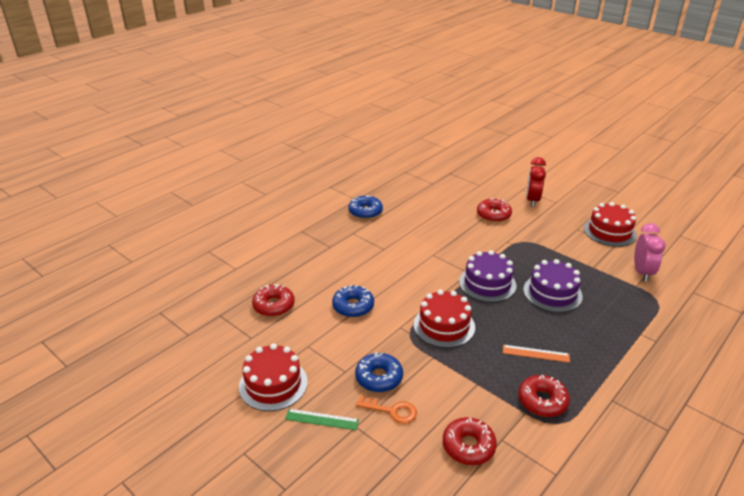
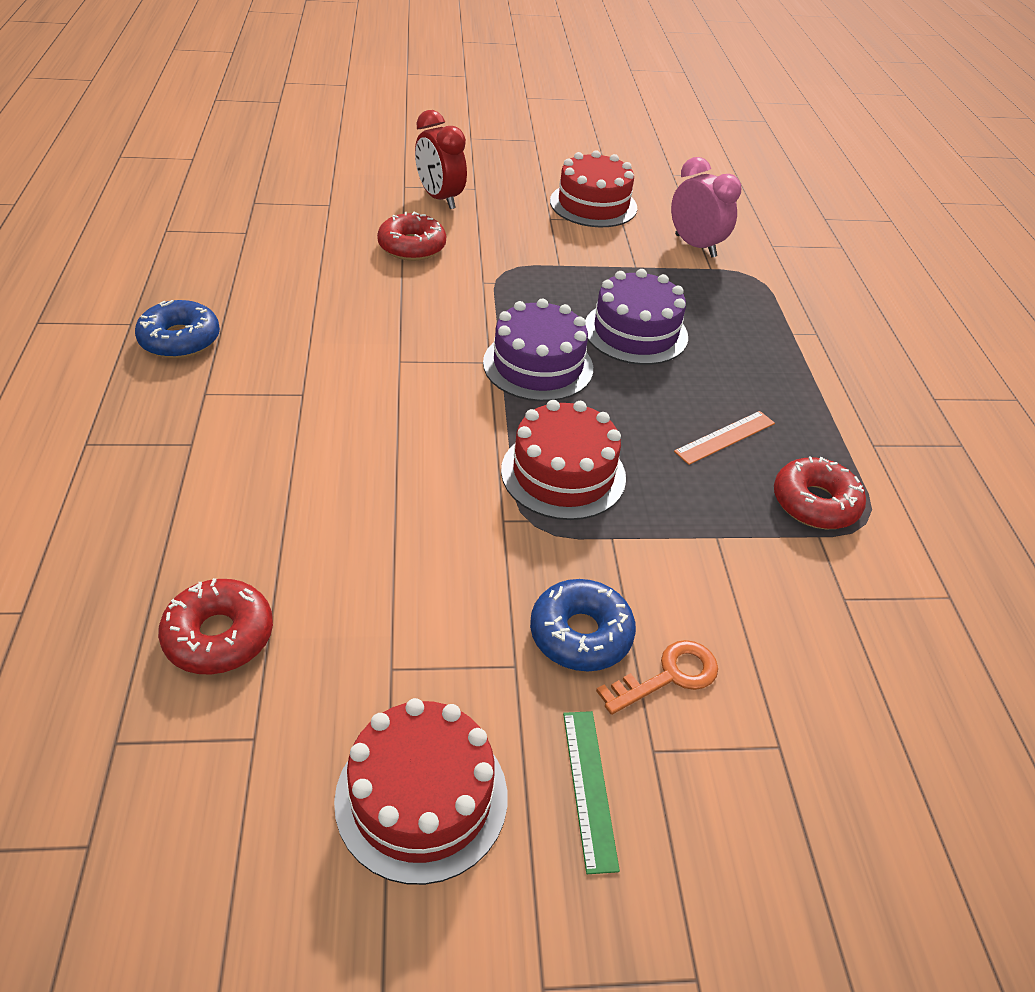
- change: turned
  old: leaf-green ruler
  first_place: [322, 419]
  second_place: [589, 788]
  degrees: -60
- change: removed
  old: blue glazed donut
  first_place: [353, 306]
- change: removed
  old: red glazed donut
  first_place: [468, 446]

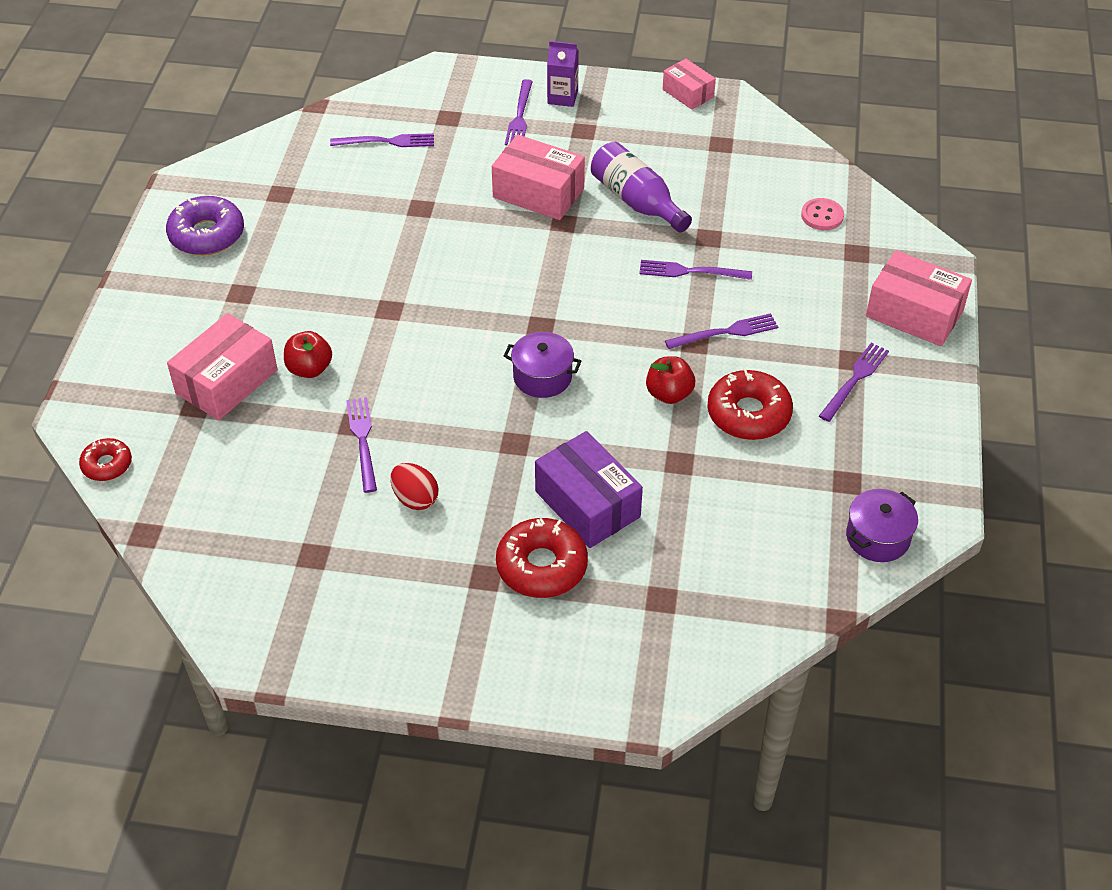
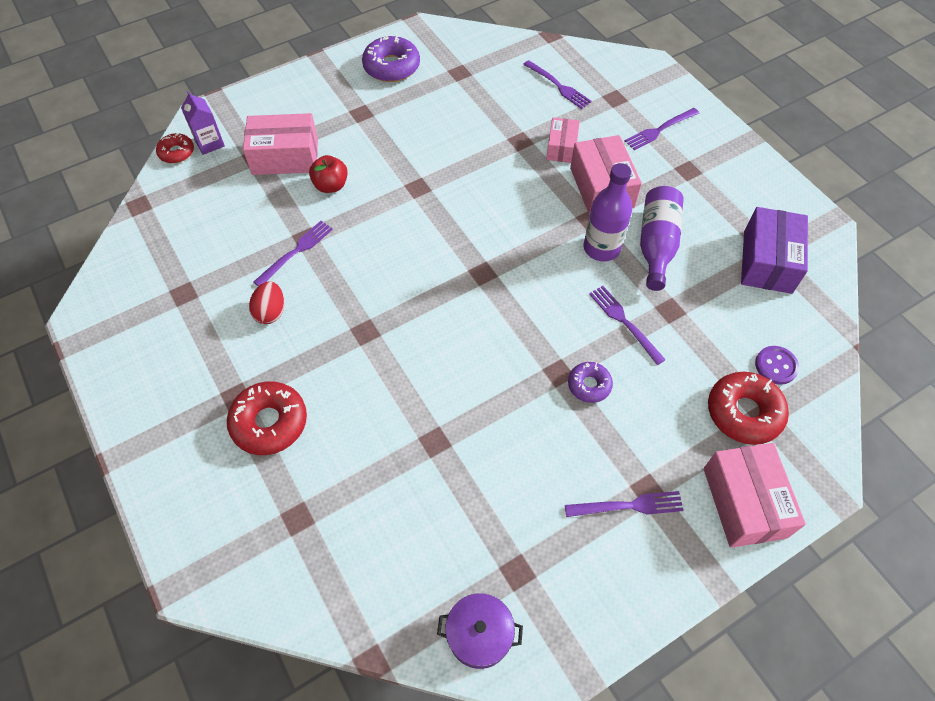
- change: moved
  old: purple carton
  first_place: [562, 97]
  second_place: [209, 143]
- change: moved
  old: rose-pink parcel
  first_place: [688, 93]
  second_place: [561, 148]
- change: replaced
  old: purple table fork
  new: purple glazed donut
  first_place: [726, 332]
  second_place: [589, 385]
- change: added
  new: purple bottle
  second_place: [601, 248]
- change: moved
  old: red glazed donut
  first_place: [748, 414]
  second_place: [744, 412]
- change: moved
  old: purple parcel
  first_place: [587, 504]
  second_place: [767, 261]
- change: recoloured
  old: rose-pink sewing button
  new: purple sewing button
  first_place: [822, 216]
  second_place: [776, 366]
- change: removed
  old: purple cooking pot
  first_place: [542, 377]
- change: removed
  old: red apple fruit
  first_place: [669, 394]

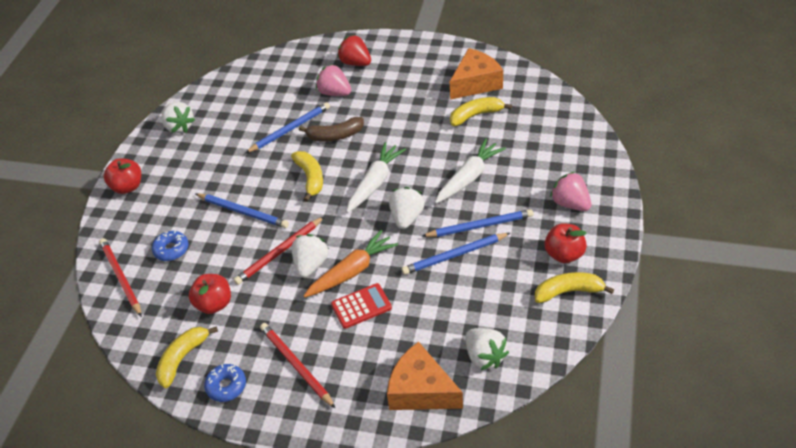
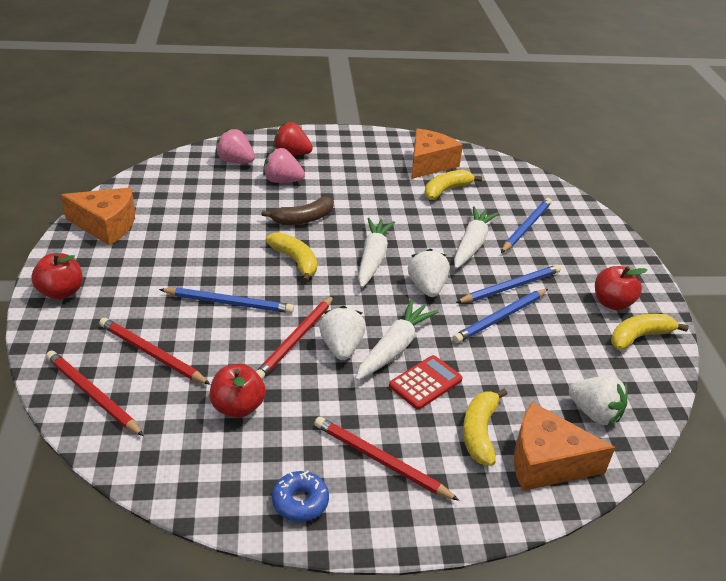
- change: replaced
  old: snow-white toy strawberry
  new: orange piece of cheese
  first_place: [179, 127]
  second_place: [106, 225]
- change: replaced
  old: blue glazed donut
  new: red lead pencil
  first_place: [171, 249]
  second_place: [151, 354]
- change: moved
  old: rose-pink toy strawberry
  first_place: [570, 203]
  second_place: [235, 161]
- change: recoloured
  old: orange toy carrot
  new: snow-white toy carrot
  first_place: [352, 271]
  second_place: [394, 348]
- change: moved
  old: bright yellow toy banana
  first_place: [182, 358]
  second_place: [479, 432]
- change: moved
  old: blue lead pencil
  first_place: [290, 129]
  second_place: [526, 227]

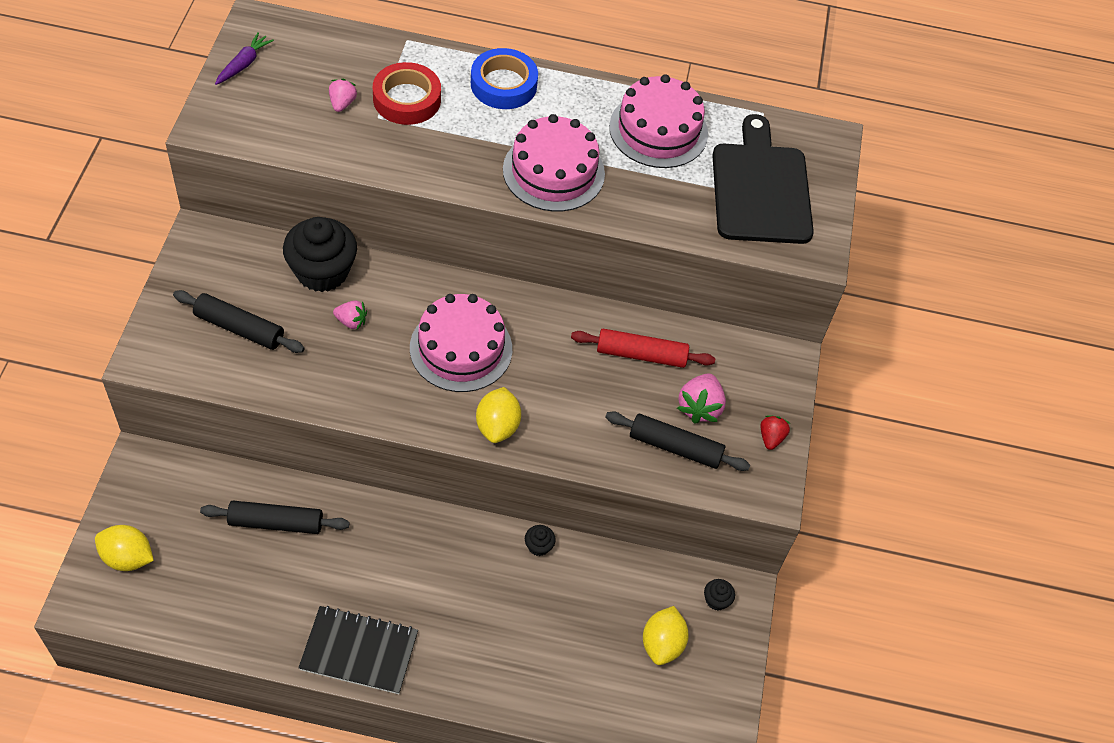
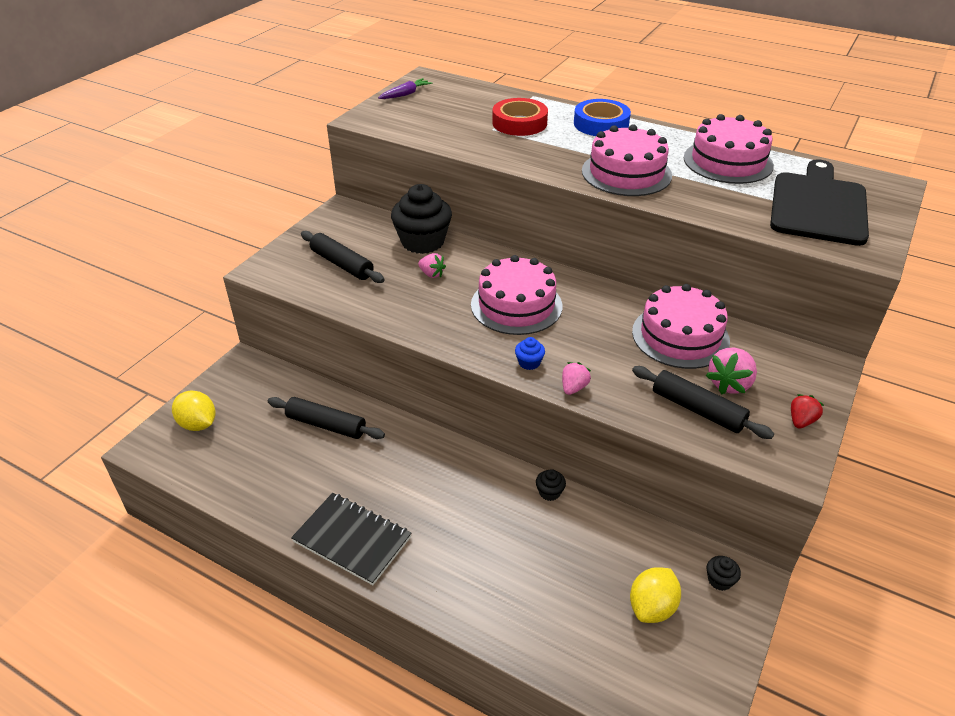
- change: replaced
  old: bright yellow citrus fruit
  new: blue cupcake
  first_place: [497, 426]
  second_place: [529, 363]
- change: moved
  old: rose-pink toy strawberry
  first_place: [342, 103]
  second_place: [573, 387]
- change: replaced
  old: red rolling pin
  new: rose-pink layer cake
  first_place: [641, 354]
  second_place: [680, 336]

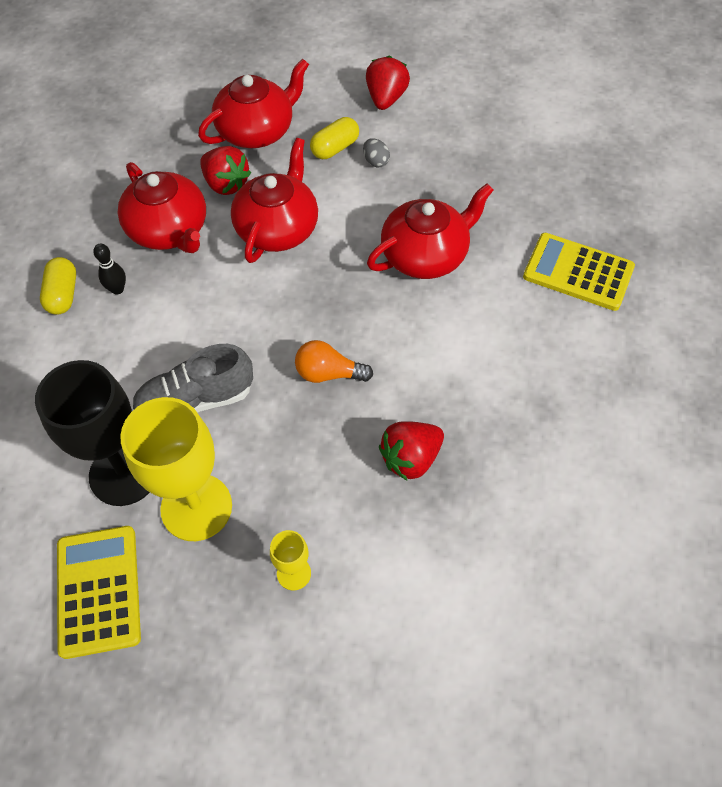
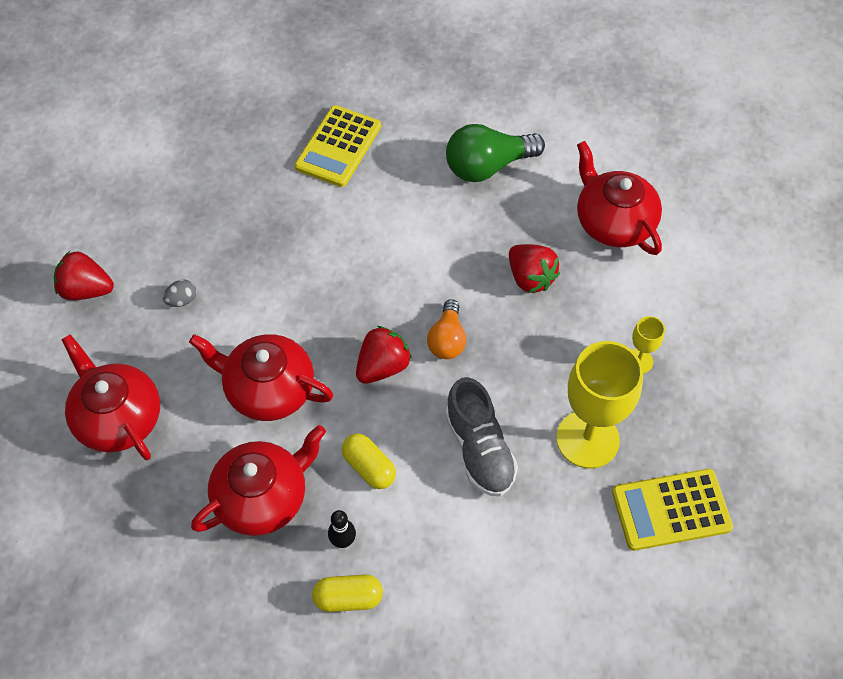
- change: moved
  old: bright yellow pill
  first_place: [335, 148]
  second_place: [369, 467]
- change: moved
  old: red toy strawberry
  first_place: [226, 184]
  second_place: [382, 366]
- change: added
  new: leaf-green bulb
  second_place: [487, 166]
- change: moved
  old: red china teapot
  first_place: [425, 255]
  second_place: [613, 222]
- change: removed
  old: jet-black goblet
  first_place: [124, 473]

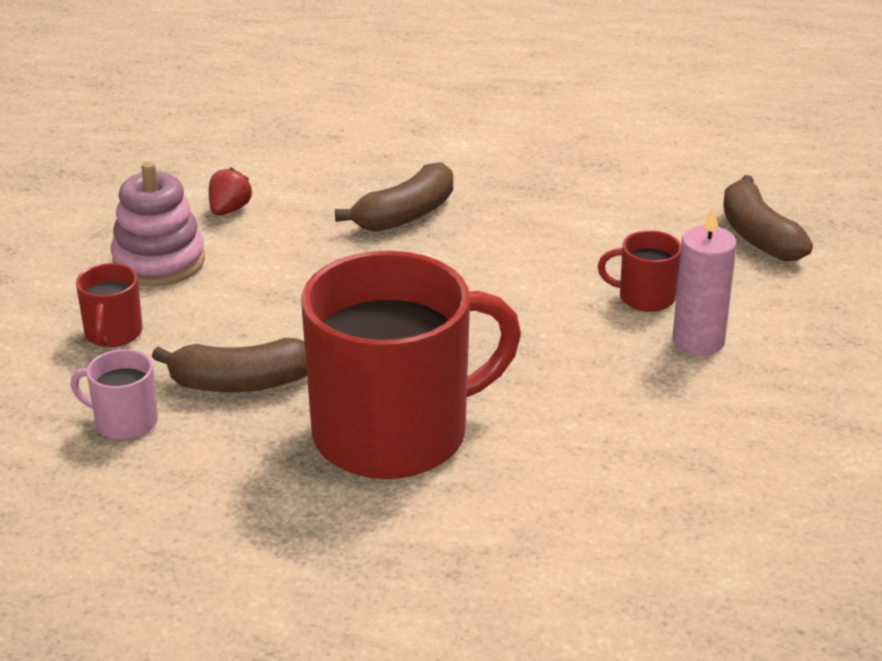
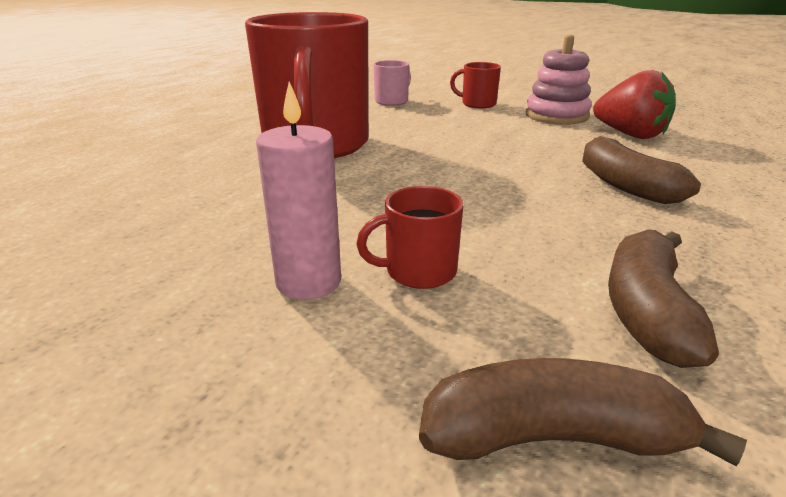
- change: turned
  old: red mug
  first_place: [645, 297]
  second_place: [419, 271]
  degrees: -135
- change: resized
  old: red toy strawberry
  first_place: [229, 210]
  second_place: [630, 135]
  factor: 1.85
- change: moved
  old: dark brown toy banana
  first_place: [241, 383]
  second_place: [647, 311]

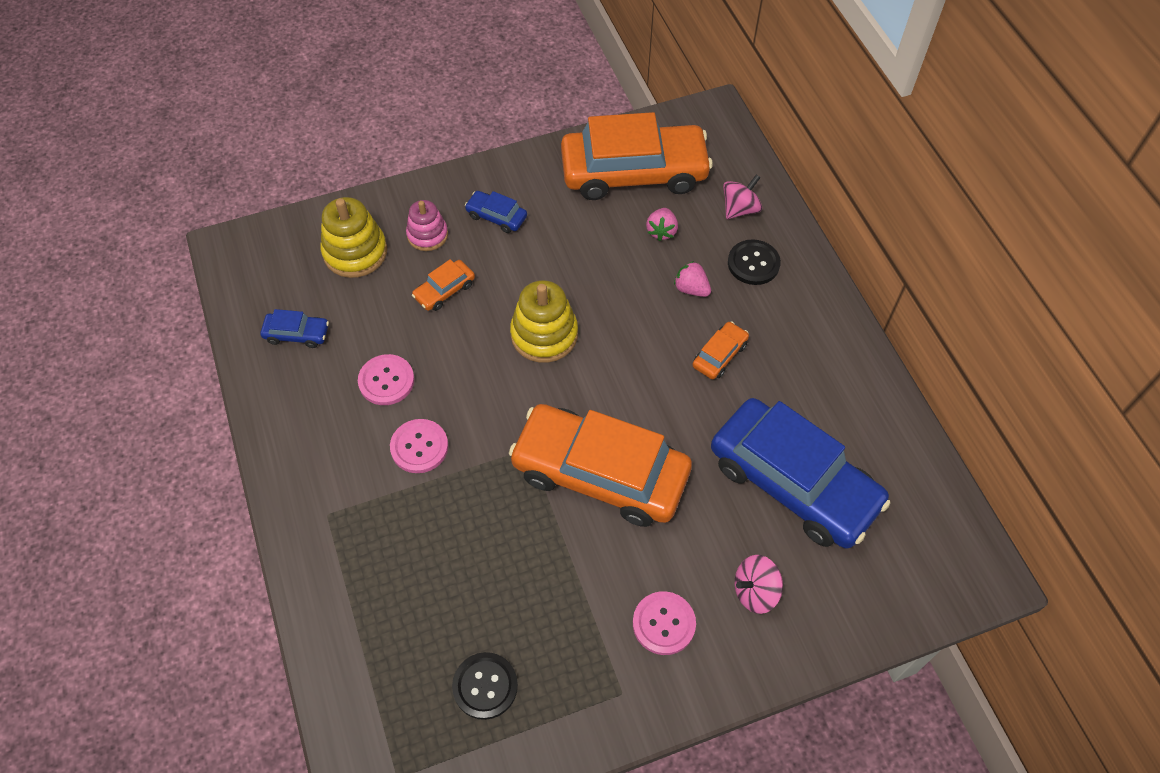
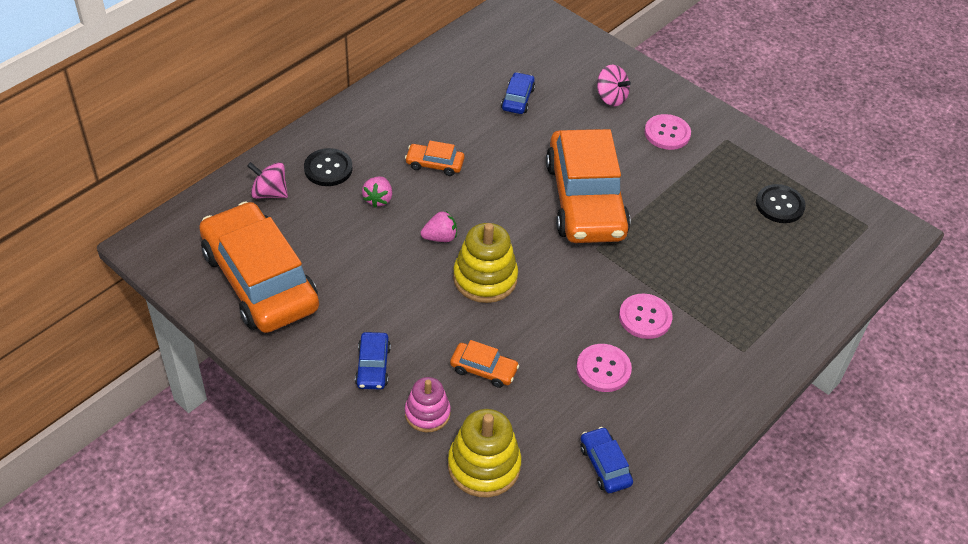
- change: moved
  old: rose-pink toy strawberry
  first_place: [661, 231]
  second_place: [440, 237]
- change: resized
  old: blue car
  first_place: [793, 482]
  second_place: [518, 99]
  factor: 0.41

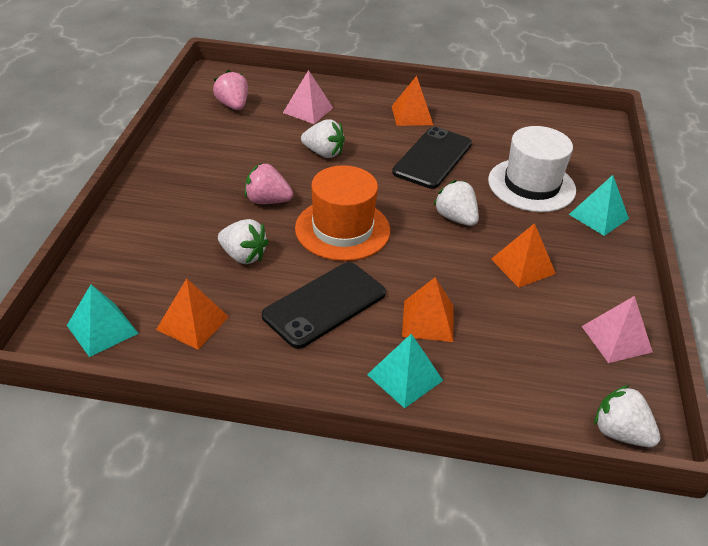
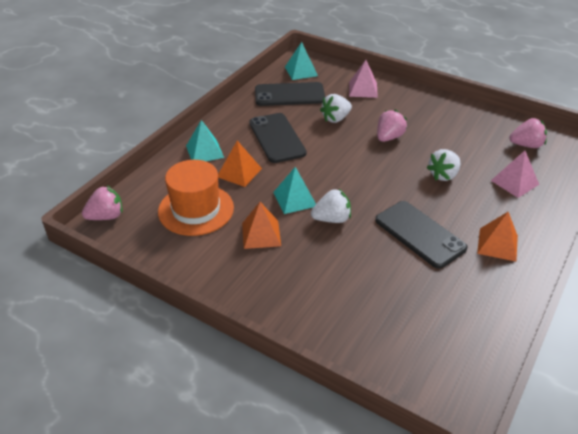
- change: recoloured
  old: snow-white toy strawberry
  new: rose-pink toy strawberry
  first_place: [620, 433]
  second_place: [106, 216]
- change: moved
  old: orange tall hat
  first_place: [342, 229]
  second_place: [196, 209]
- change: replaced
  old: orange pyramid shape
  new: jet-black phone
  first_place: [192, 323]
  second_place: [289, 95]
- change: moved
  old: turquoise pyramid shape
  first_place: [598, 216]
  second_place: [295, 199]
- change: moved
  old: rose-pink pyramid shape
  first_place: [616, 339]
  second_place: [363, 89]
- change: removed
  old: snow-white tall hat
  first_place: [531, 185]

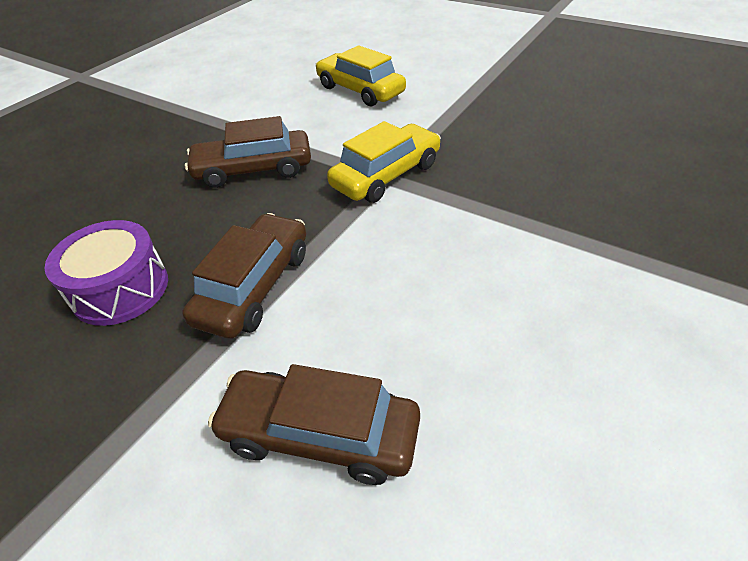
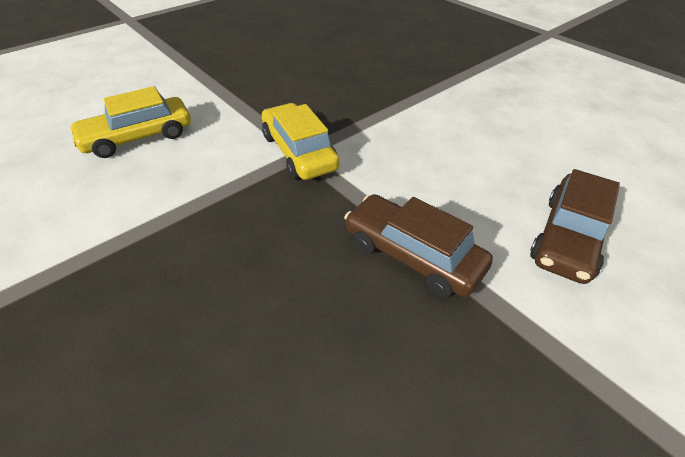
- change: removed
  old: purple toy drum
  first_place: [120, 289]
- change: removed
  old: dark brown car
  first_place: [253, 169]

